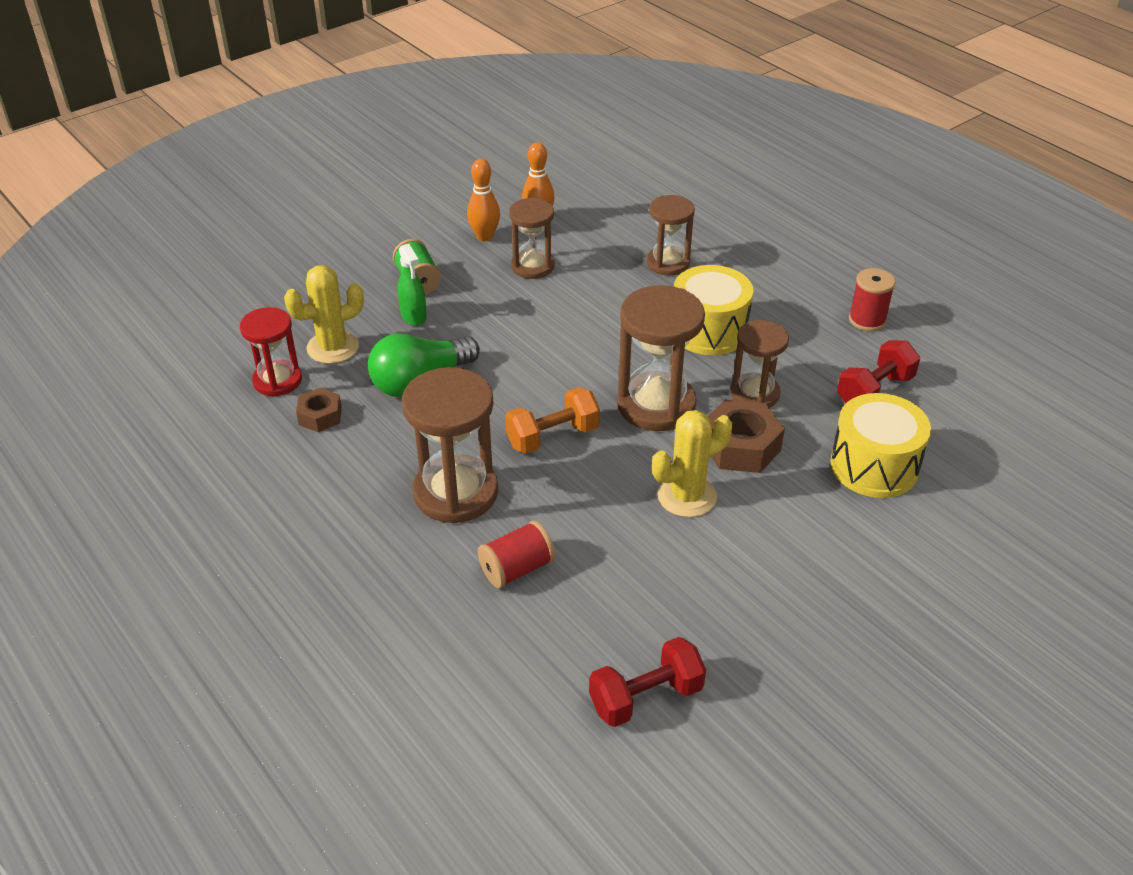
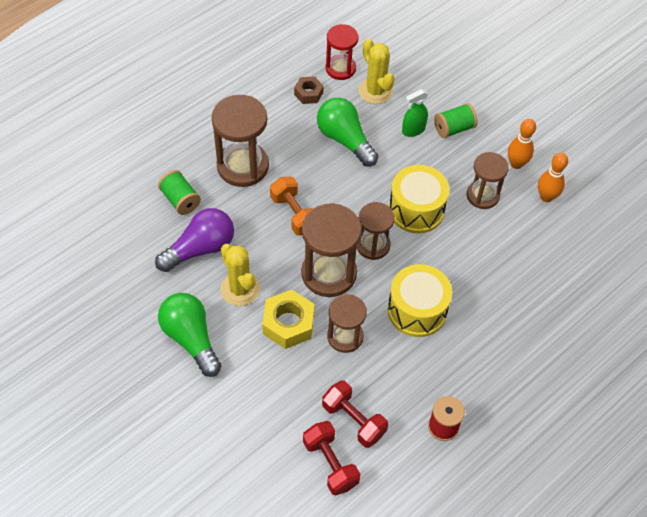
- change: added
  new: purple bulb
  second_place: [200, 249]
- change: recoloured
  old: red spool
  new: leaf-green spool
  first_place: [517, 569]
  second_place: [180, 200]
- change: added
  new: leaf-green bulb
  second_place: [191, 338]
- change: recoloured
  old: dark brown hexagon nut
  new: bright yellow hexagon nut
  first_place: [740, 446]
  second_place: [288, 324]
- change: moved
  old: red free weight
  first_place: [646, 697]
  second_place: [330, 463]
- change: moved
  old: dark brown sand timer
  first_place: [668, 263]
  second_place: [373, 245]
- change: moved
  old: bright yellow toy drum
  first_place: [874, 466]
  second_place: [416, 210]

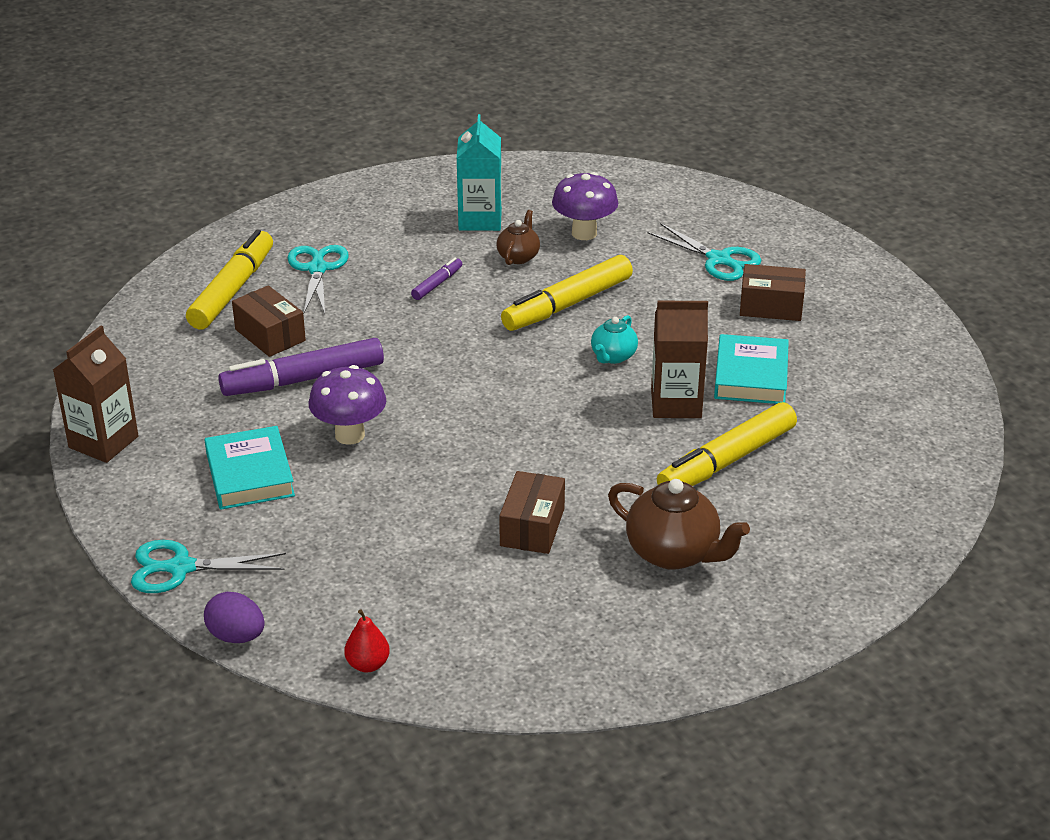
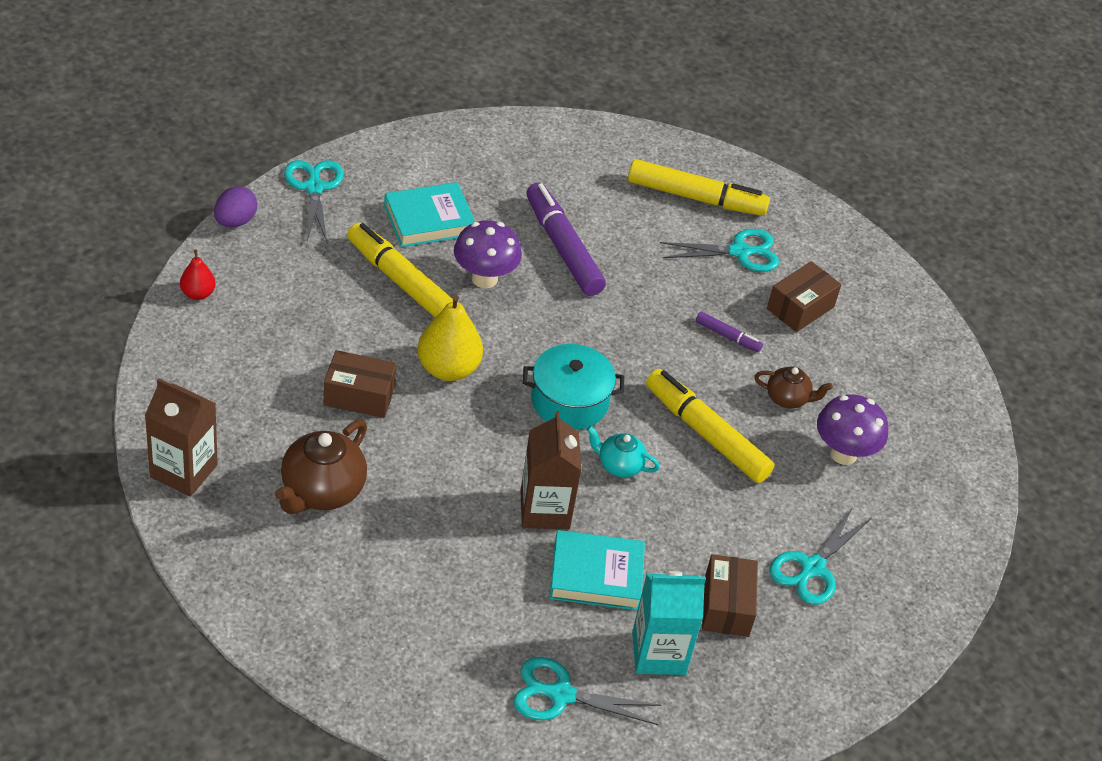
- change: moved
  old: dark brown carton
  first_place: [103, 442]
  second_place: [183, 471]
- change: moved
  old: bright yellow felt pen
  first_place: [726, 461]
  second_place: [402, 283]
- change: added
  new: bright yellow toy pear
  second_place: [448, 369]
- change: added
  new: turquoise scissors
  second_place: [559, 694]
- change: added
  new: turquoise cooking pot
  second_place: [569, 401]
- change: moved
  old: turquoise carton
  first_place: [480, 219]
  second_place: [658, 653]
- change: moved
  old: dark brown parcel
  first_place: [270, 335]
  second_place: [800, 308]

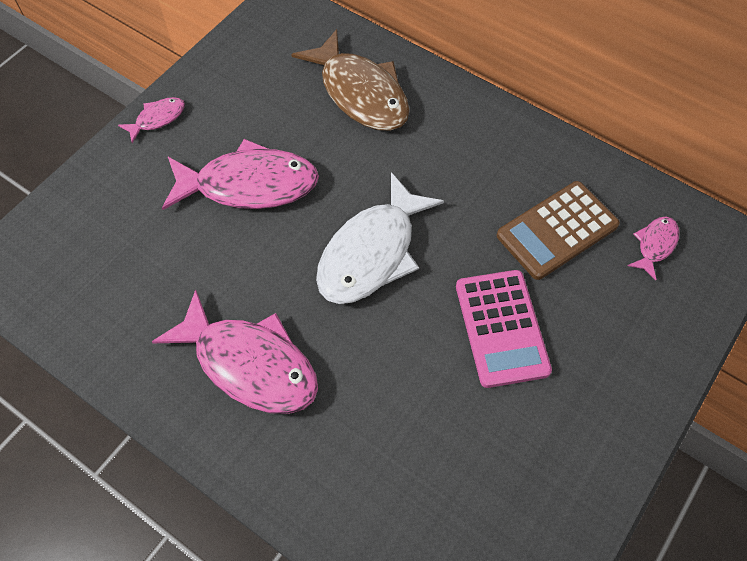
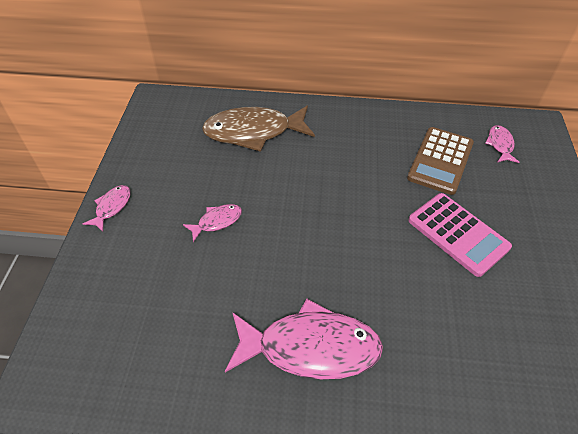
- change: resized
  old: rose-pink toy fish
  first_place: [249, 185]
  second_place: [217, 221]
  factor: 0.47
- change: turned
  old: dark brown toy fish
  first_place: [360, 93]
  second_place: [253, 132]
  degrees: 150
- change: removed
  old: snow-white toy fish
  first_place: [372, 253]

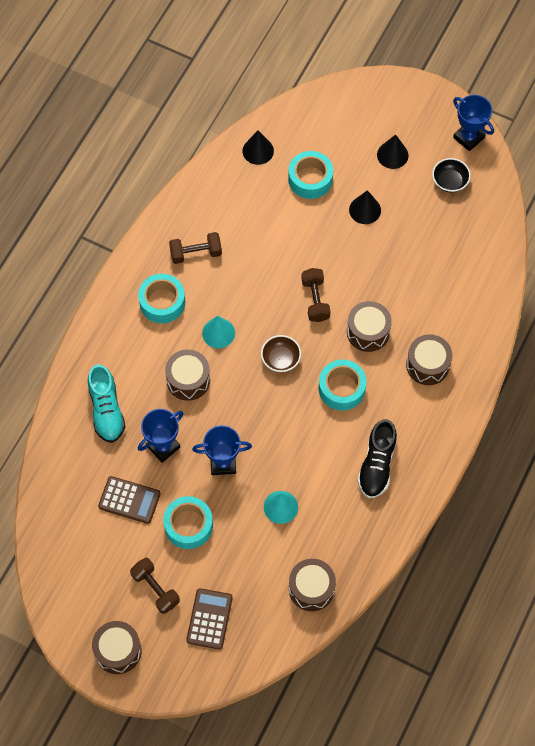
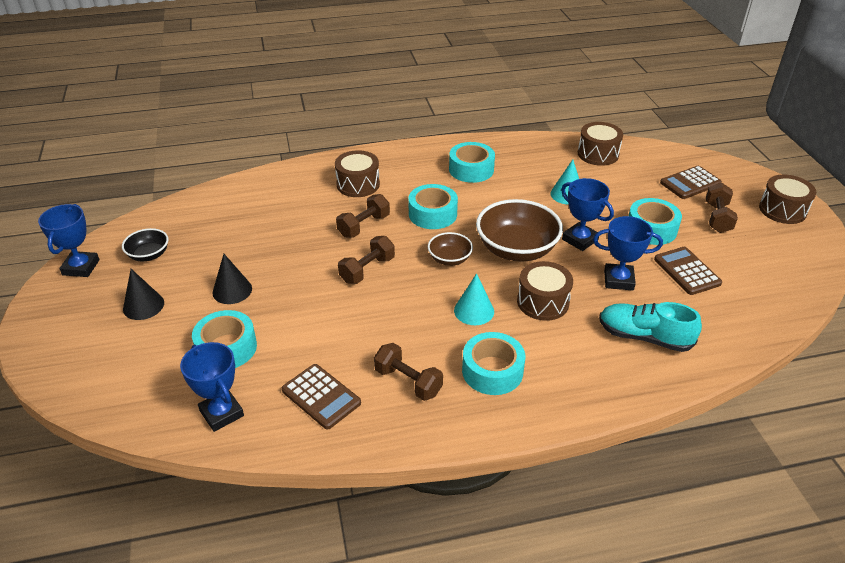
- change: replaced
  old: jet-black solid cone
  new: blue award cup
  first_place: [258, 151]
  second_place: [222, 413]
- change: added
  new: dark brown adding machine
  second_place: [321, 397]
- change: replaced
  old: dark brown toy drum
  new: dark brown free weight
  first_place: [368, 332]
  second_place: [364, 226]
- change: replaced
  old: jet-black sneaker
  new: turquoise sticky tape
  first_place: [377, 465]
  second_place: [471, 169]
- change: added
  new: dark brown bowl
  second_place: [516, 249]
- change: turned
  old: turquoise sneaker
  first_place: [106, 410]
  second_place: [644, 337]
  degrees: -105

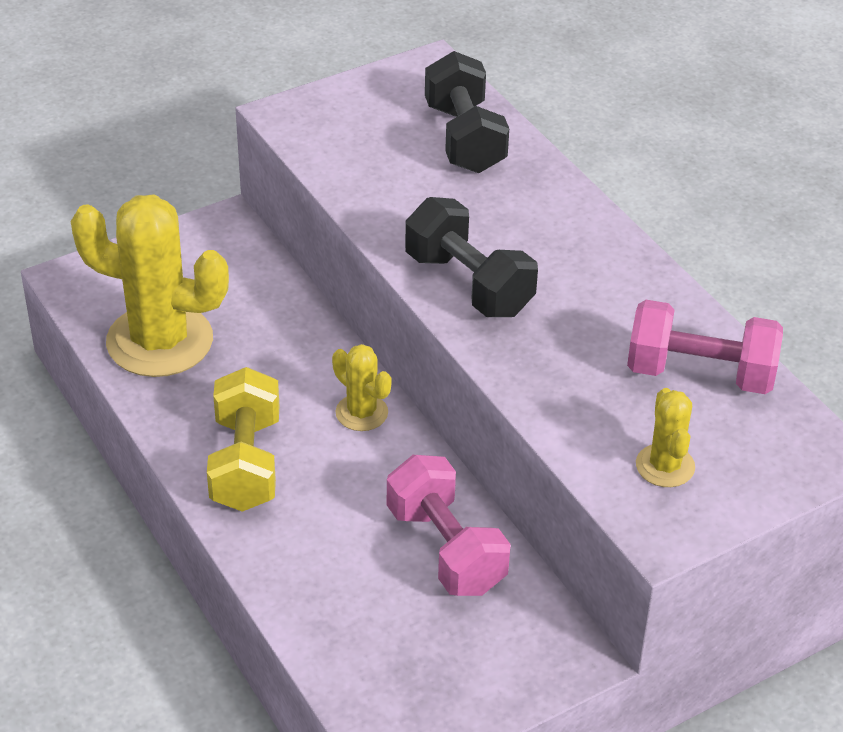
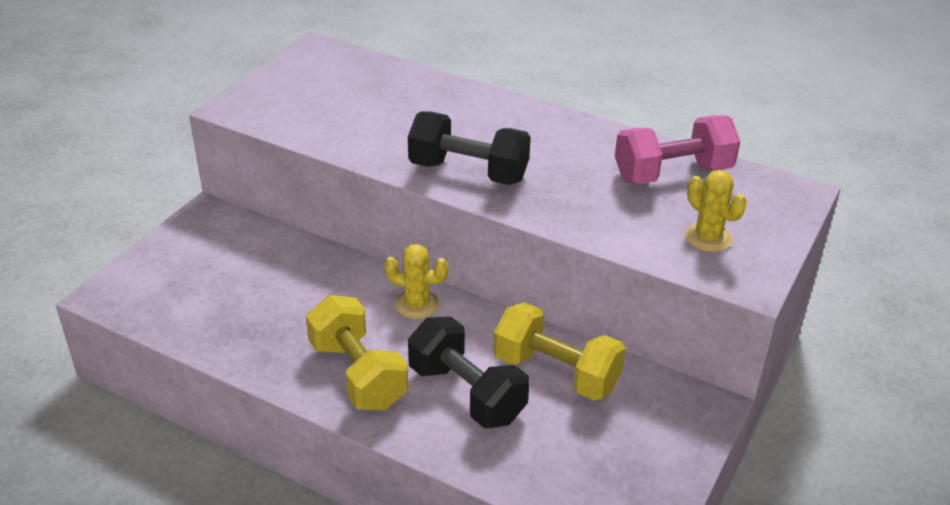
- change: moved
  old: jet-black free weight
  first_place: [464, 138]
  second_place: [466, 393]
- change: recoloured
  old: rose-pink free weight
  new: bright yellow free weight
  first_place: [446, 549]
  second_place: [556, 372]
- change: removed
  old: bright yellow prickly plant
  first_place: [160, 341]

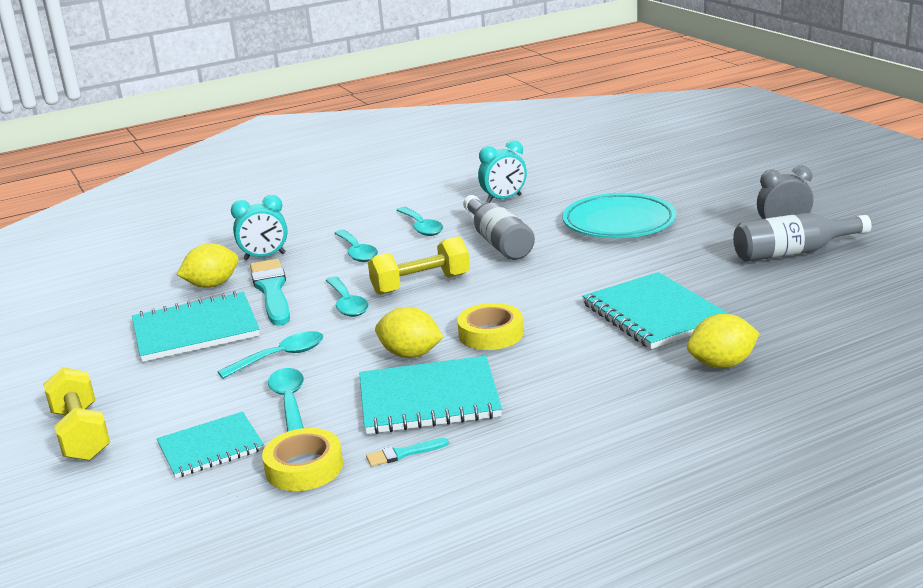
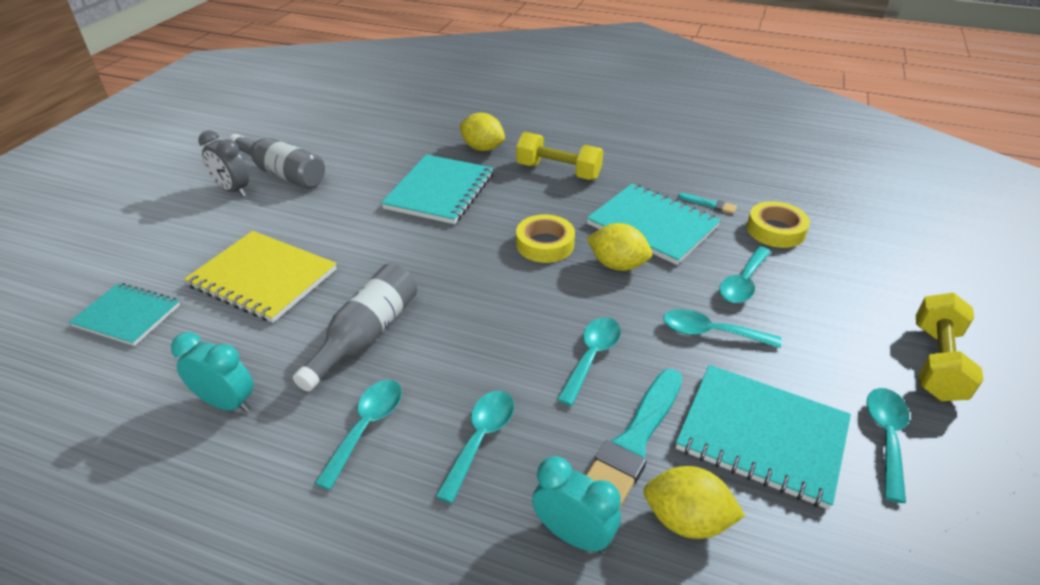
- change: moved
  old: turquoise exercise book
  first_place: [211, 447]
  second_place: [127, 316]
- change: replaced
  old: turquoise flat dish
  new: bright yellow exercise book
  first_place: [619, 222]
  second_place: [263, 278]
- change: moved
  old: bright yellow free weight
  first_place: [421, 284]
  second_place: [558, 171]
- change: turned
  old: bright yellow citrus fruit
  first_place: [410, 354]
  second_place: [617, 265]
  degrees: -45
- change: added
  new: turquoise teaspoon
  second_place: [886, 437]

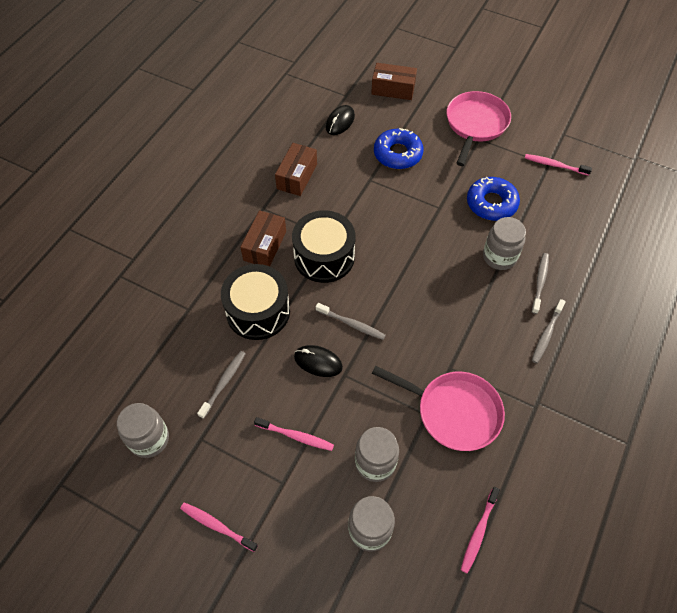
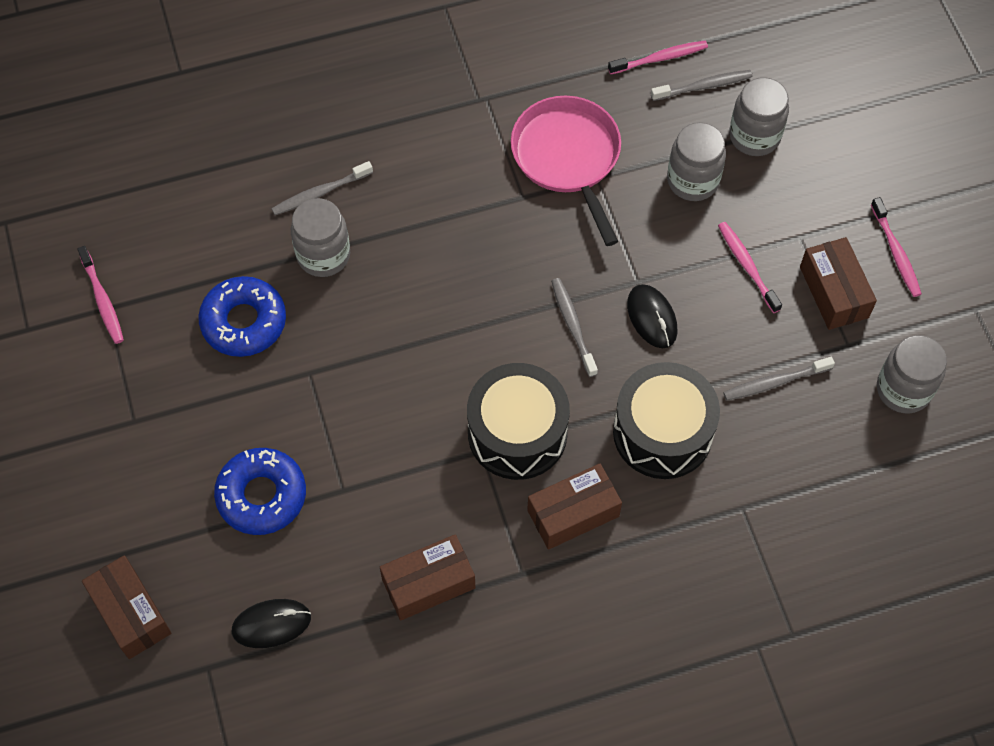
- change: moved
  old: gray toothbrush
  first_place: [546, 334]
  second_place: [703, 86]
- change: added
  new: dark brown parcel
  second_place: [834, 292]
- change: removed
  old: rose-pink skillet
  first_place: [475, 124]

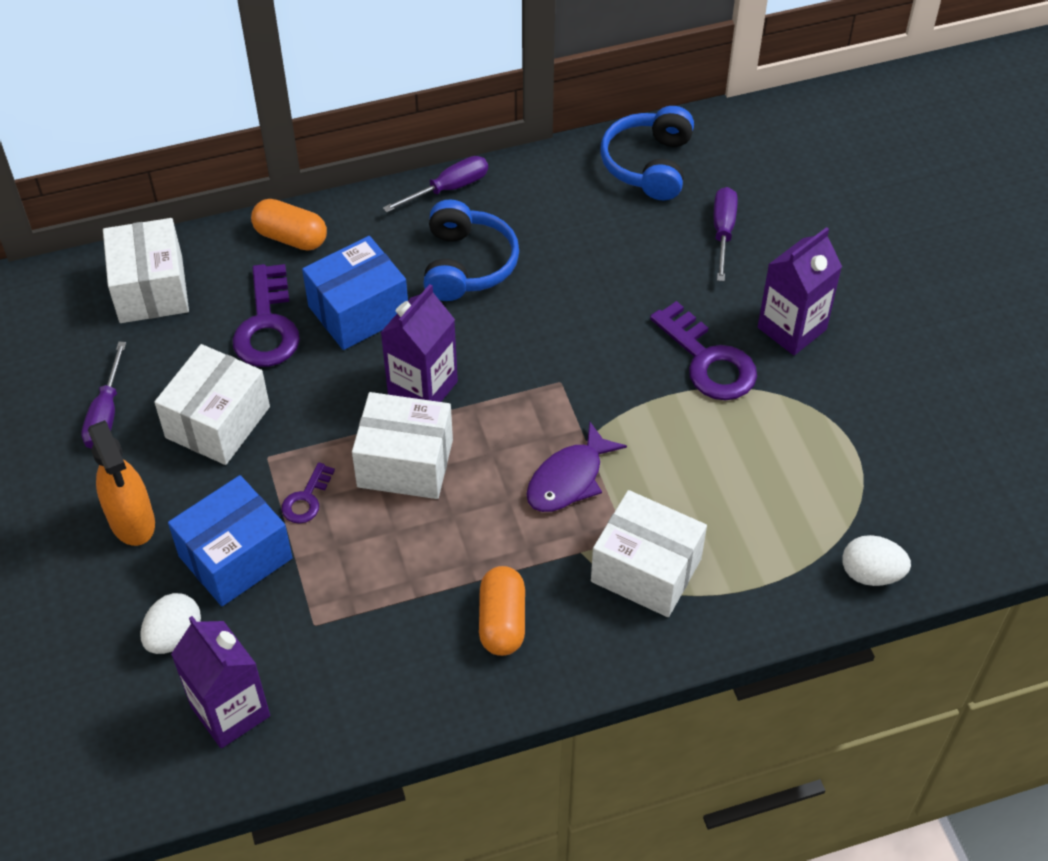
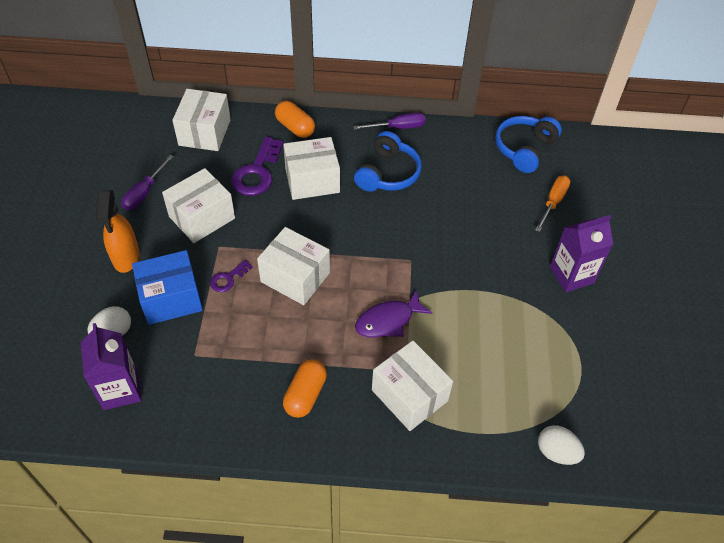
- change: recoloured
  old: blue parcel
  new: snow-white parcel
  first_place: [358, 311]
  second_place: [312, 180]
- change: recoloured
  old: purple screwdriver
  new: orange screwdriver
  first_place: [723, 232]
  second_place: [553, 202]
- change: removed
  old: purple carton
  first_place: [422, 388]
- change: removed
  old: purple latchkey
  first_place: [708, 361]

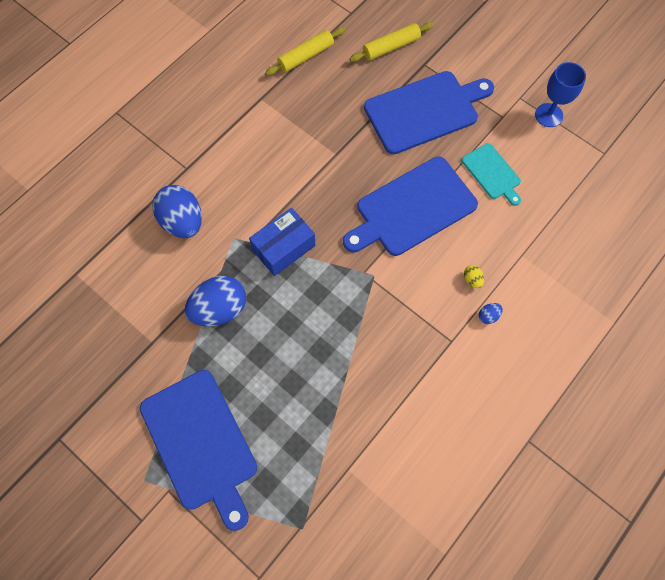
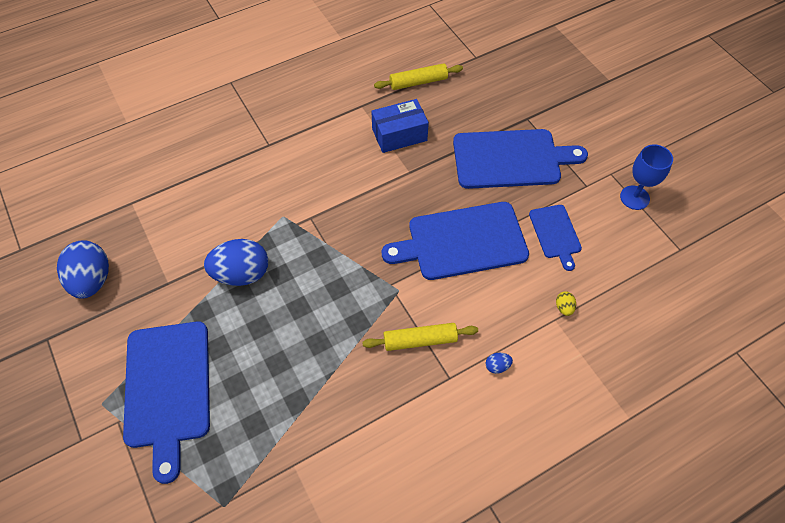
- change: moved
  old: blue egg
  first_place: [183, 222]
  second_place: [92, 280]
- change: moved
  old: bright yellow rolling pin
  first_place: [391, 47]
  second_place: [420, 340]
- change: moved
  old: blue parcel
  first_place: [284, 248]
  second_place: [399, 135]
- change: recoloured
  old: turquoise cutting board
  new: blue cutting board
  first_place: [492, 173]
  second_place: [555, 233]
- change: moved
  old: bright yellow egg
  first_place: [472, 280]
  second_place: [564, 307]

